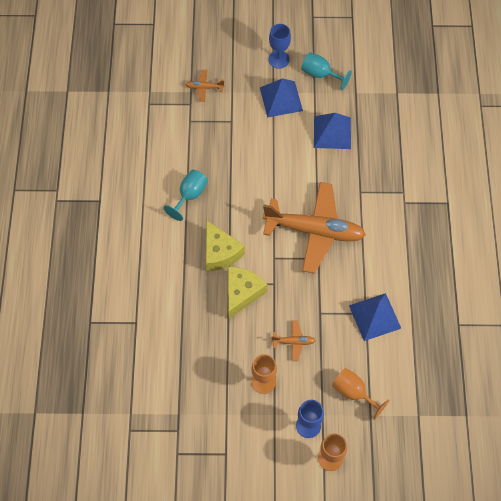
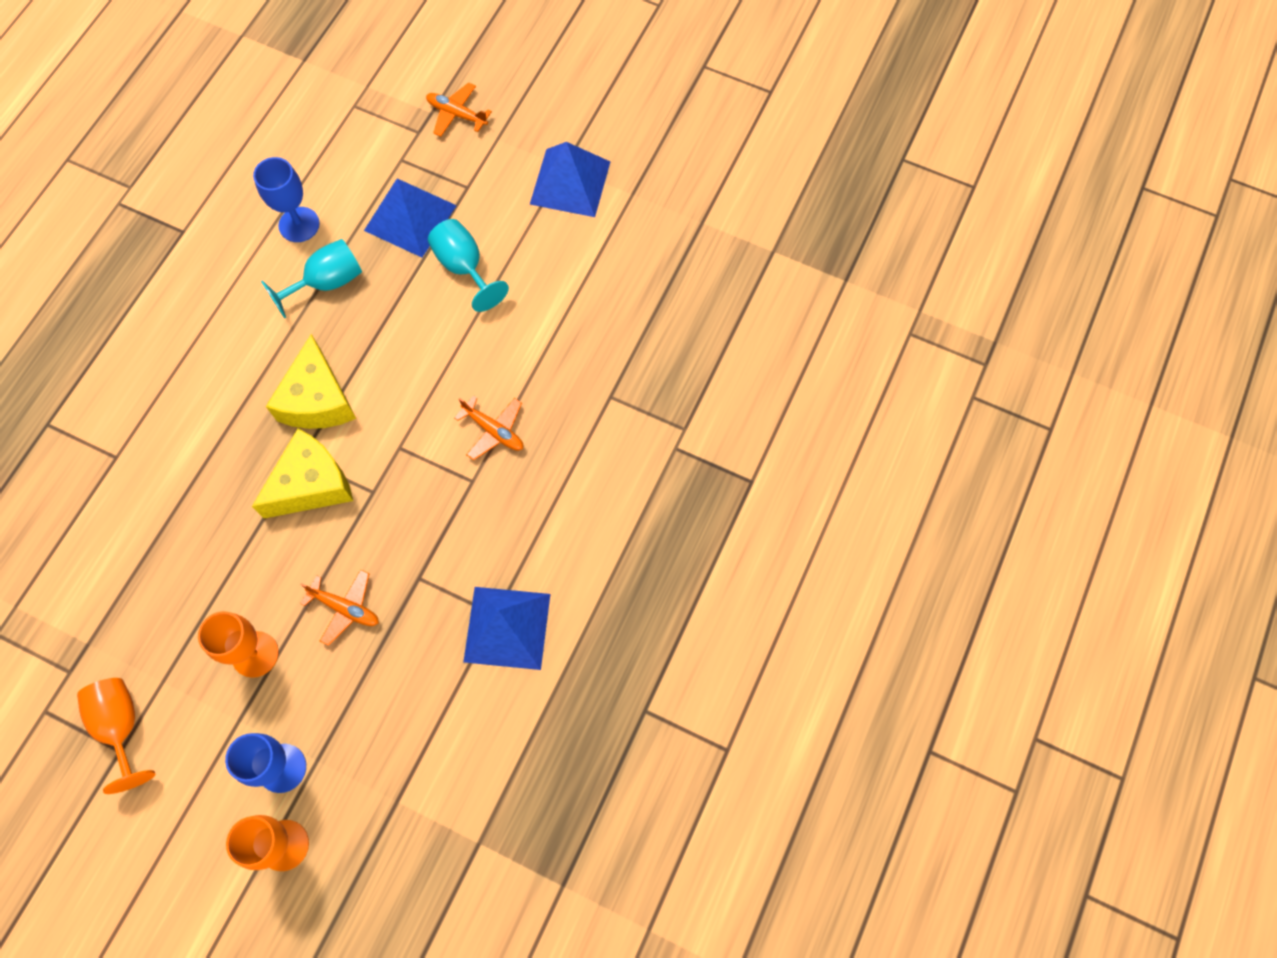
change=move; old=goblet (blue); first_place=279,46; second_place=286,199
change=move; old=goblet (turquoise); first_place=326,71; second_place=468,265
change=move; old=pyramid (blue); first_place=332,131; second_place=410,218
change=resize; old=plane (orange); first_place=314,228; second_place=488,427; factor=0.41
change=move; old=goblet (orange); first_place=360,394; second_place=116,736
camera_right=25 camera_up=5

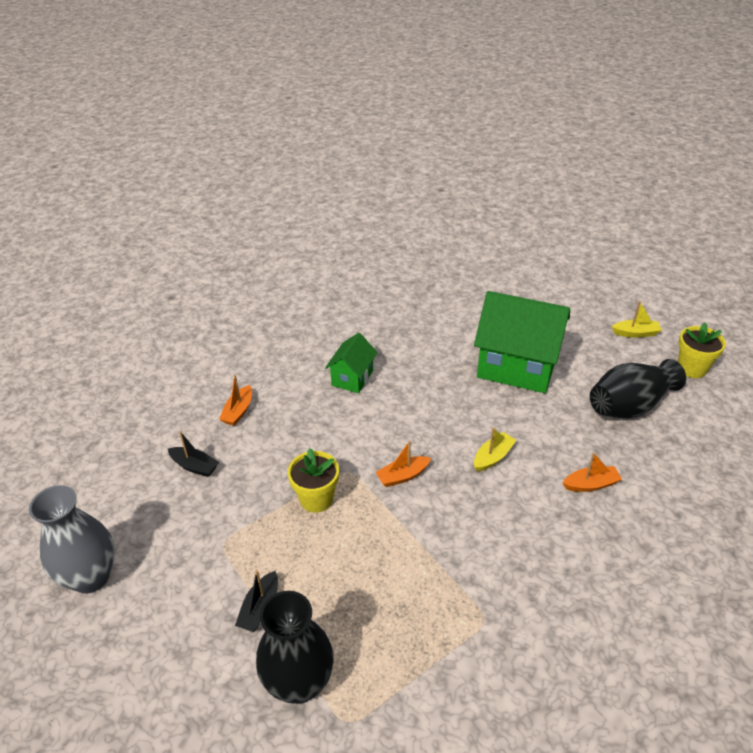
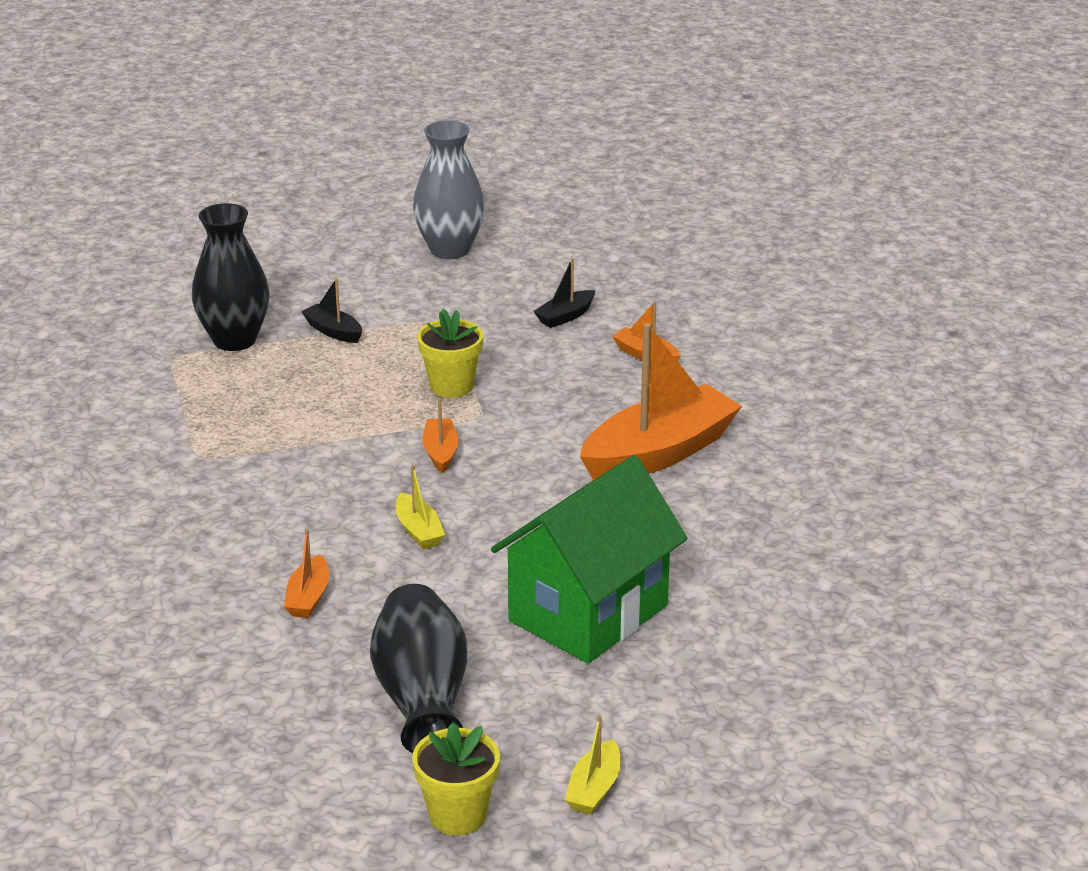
change=replace; old=house (green); new=boat (orange); first_place=351,363; second_place=661,401
camera_right=110 camera_up=-10

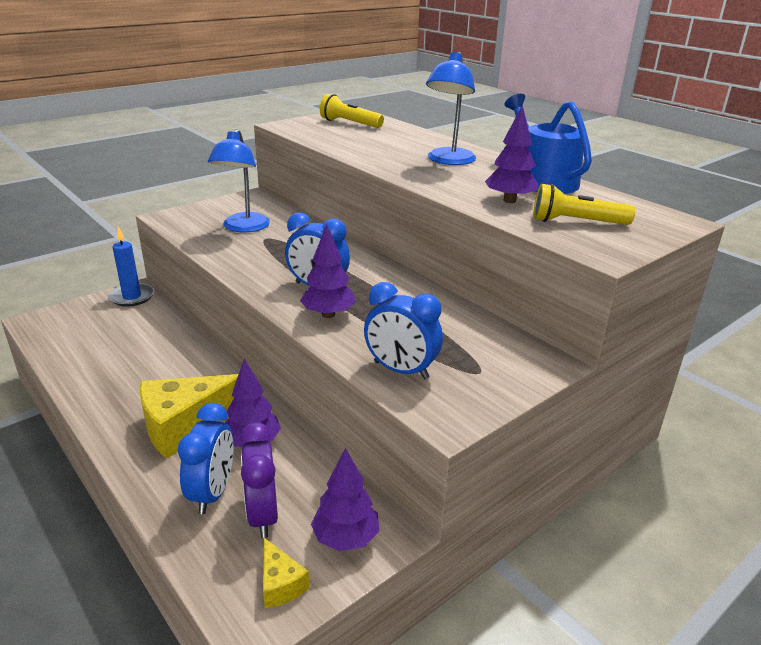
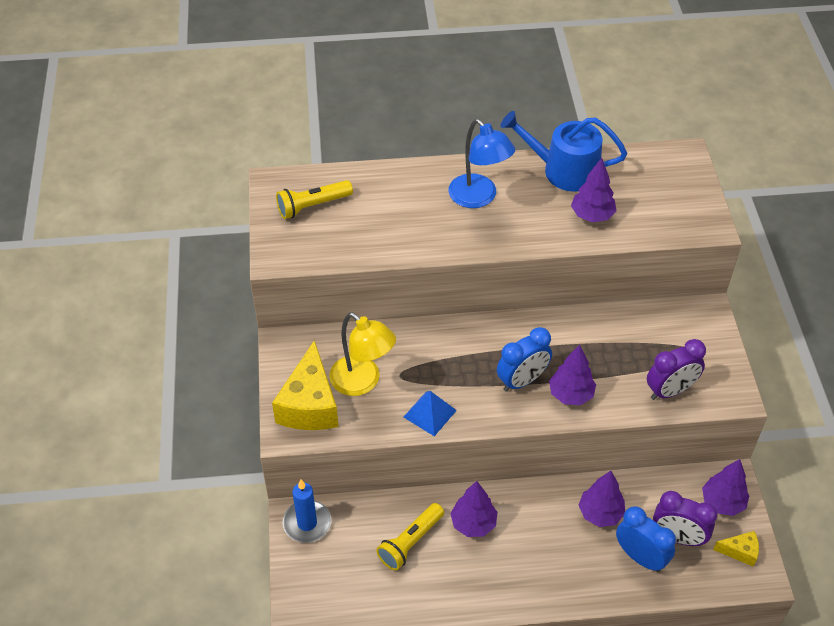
change=recolor; old=lamp (blue); new=lamp (yellow); first_place=239,180; second_place=362,354
change=move; old=flashlight (yellow); first_place=584,204; second_place=410,536
change=recolor; old=clock (blue); new=clock (purple); first_place=403,330; second_place=676,369
change=move; old=cheese (yellow); first_place=189,416; second_place=305,385
change=insert; new=pyramid (blue); second_place=430,413
change=insert; new=tree (purple); second_place=474,509
camera_right=-55 camera_up=20

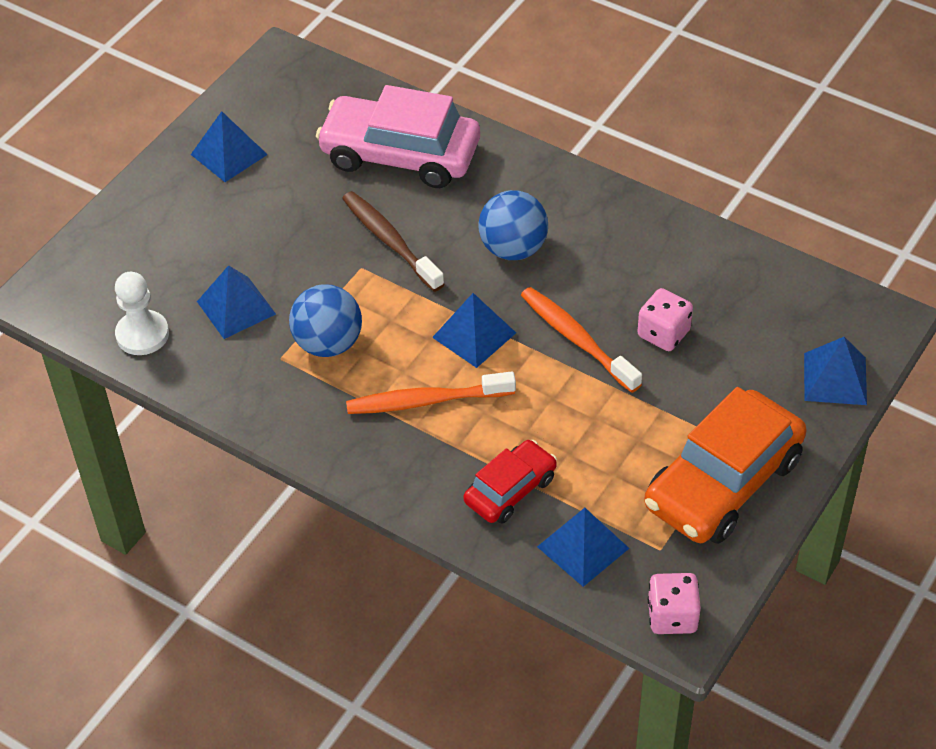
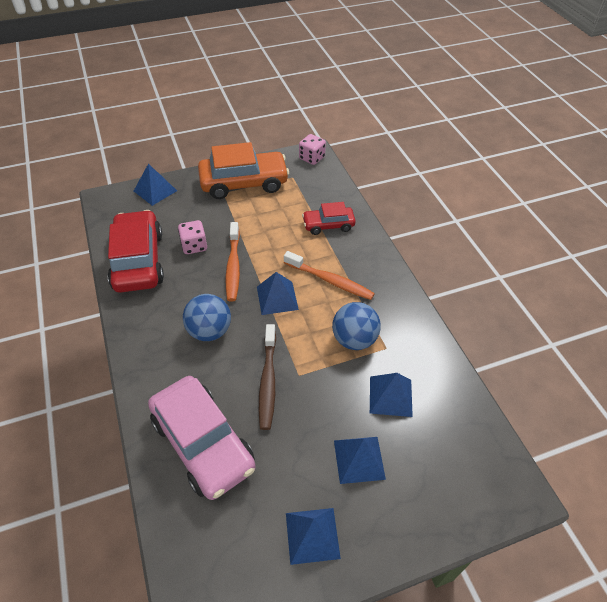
change=delete; old=pawn (white); first_place=142,313
change=move; old=pyramid (blue); first_place=583,547; second_place=360,460
change=insert; new=car (red); second_place=136,251
camera_right=-145 camera_up=0

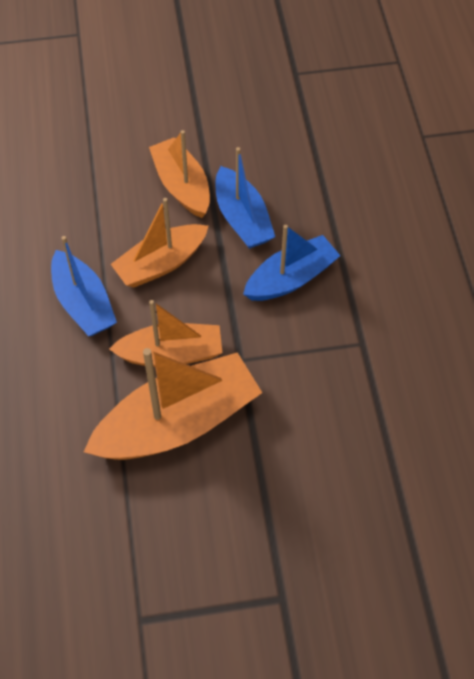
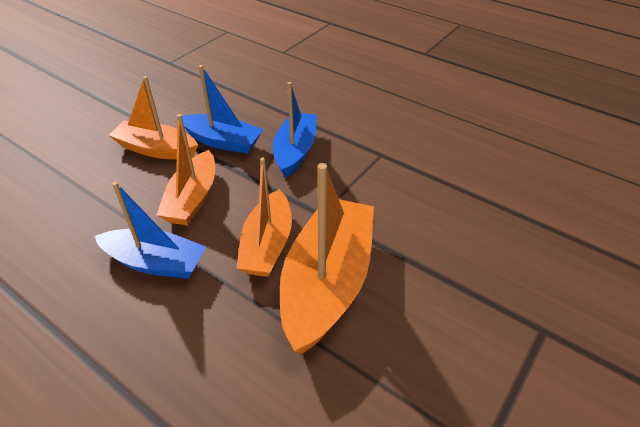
change=rotate; old=boat (orange); first_place=165,333; second_place=264,217; degrees=150
camera_right=-45 camera_up=-15

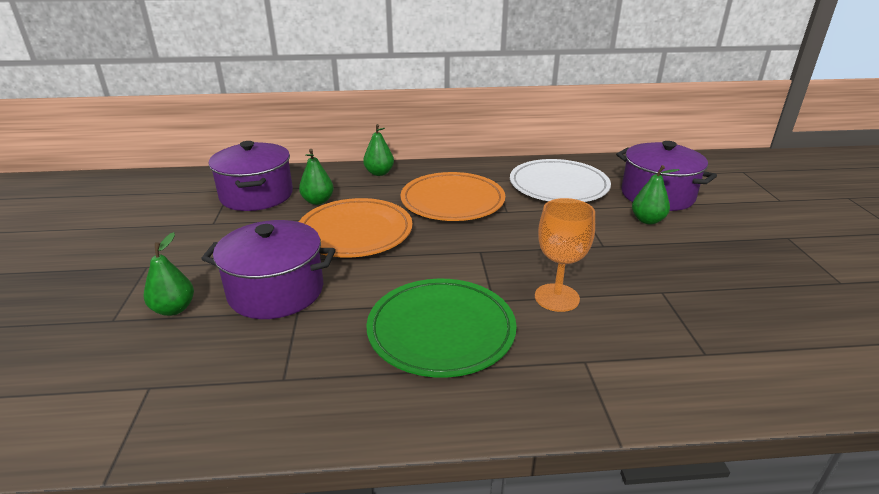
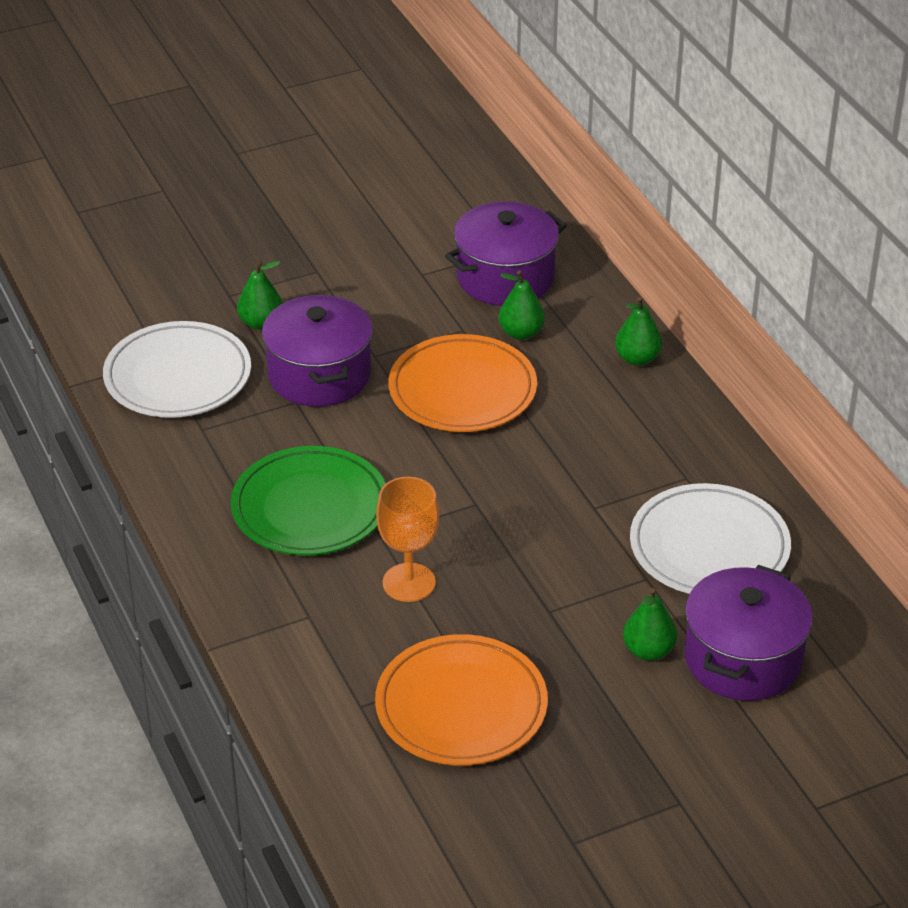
change=move; old=plate (orange); first_place=452,196; second_place=461,699
change=insert; new=plate (white); second_place=177,369
camera_right=70 camera_up=10

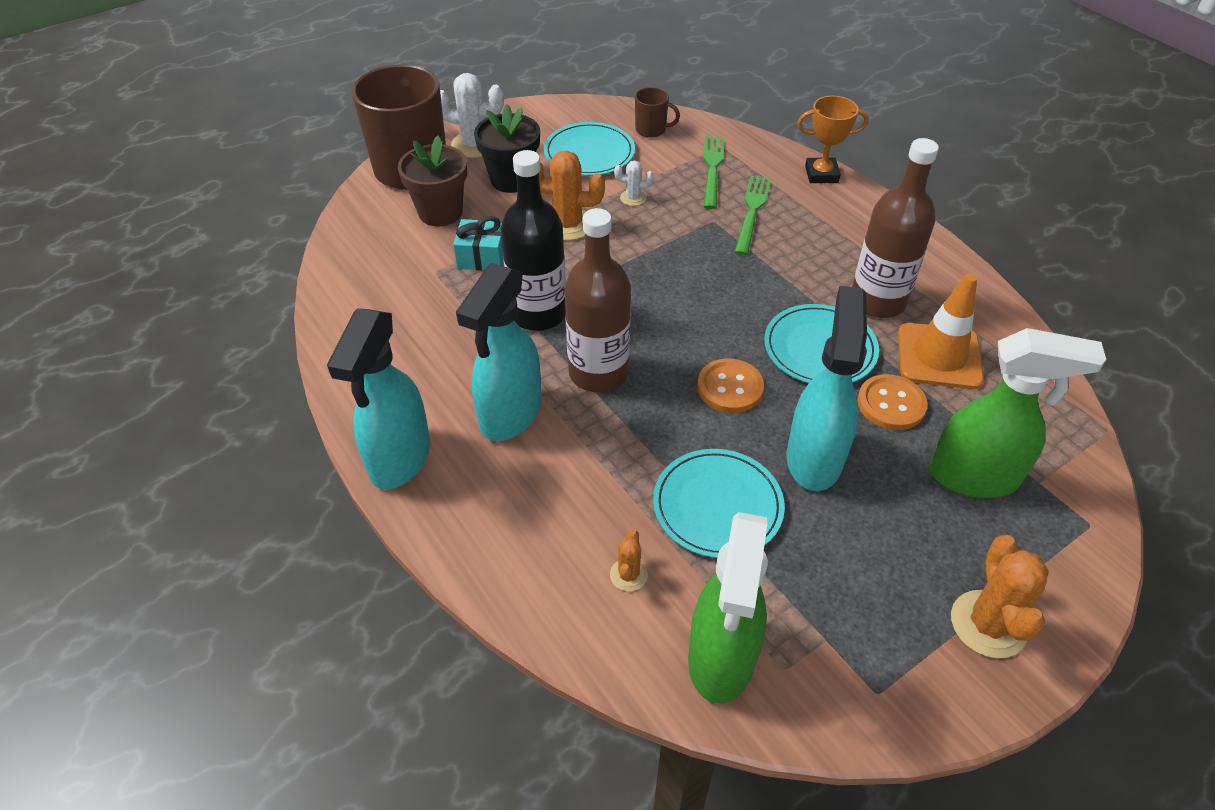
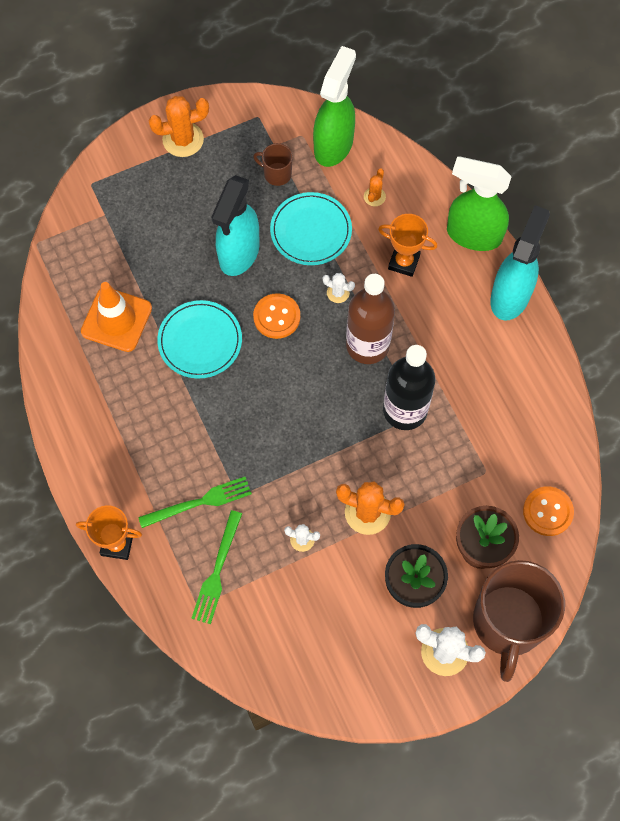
change=move; old=mug (brown); first_place=657,112; second_place=273,164
change=delete; old=plate (turquoise); first_place=589,149
change=delete; old=bottle (brown); first_place=895,228
change=rotate; old=fork (green); first_place=752,215; second_place=195,502; degrees=-135
change=delete; old=gift (turquoise); first_place=478,243
change=delete; old=spray bottle (turquoise); first_place=498,352
change=move; old=spray bottle (green); first_place=1018,413; second_place=479,204
change=move; old=button (orange); first_place=892,402; second_place=548,511
change=rotate; old=cactus (orange); first_place=1000,596; second_place=178,126; degrees=60
change=insert; new=trophy (orange); second_place=408,245
change=insert; new=cactus (white); second_place=339,288
camera_right=-170 camera_up=20

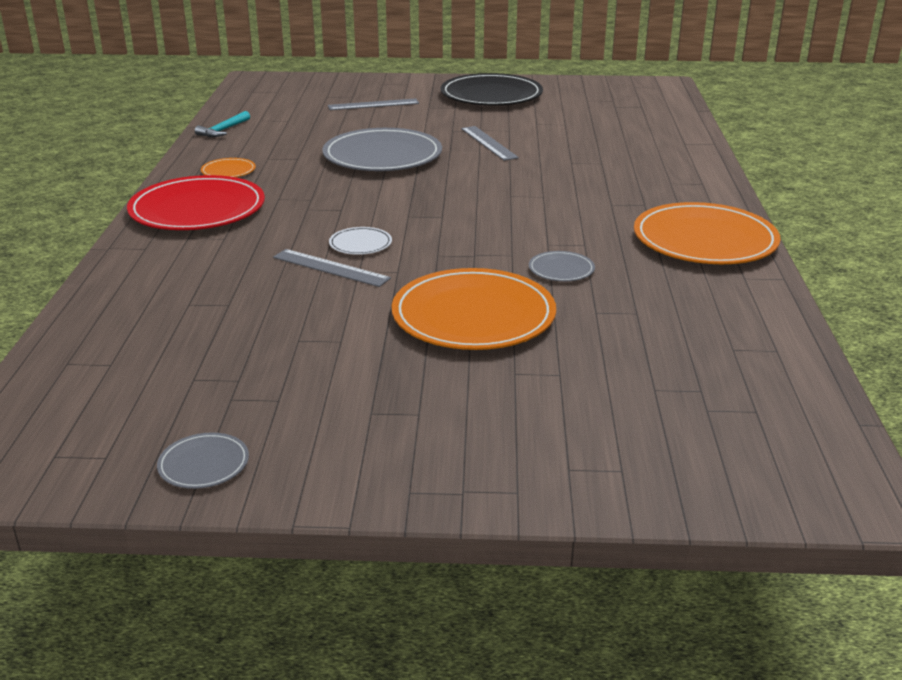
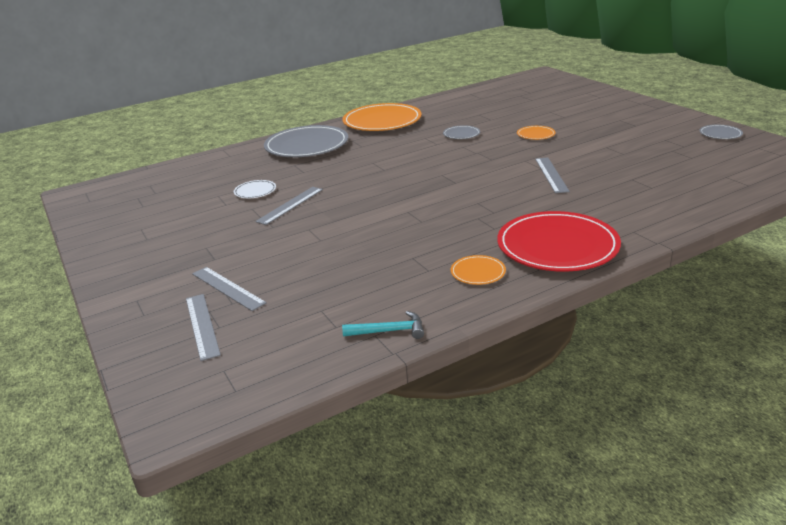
change=delete; old=plate (black); first_place=491,89
change=move; old=plate (grey); first_place=382,149; second_place=306,141
change=move; old=plate (white); first_place=360,241; second_place=255,189
change=resize; old=plate (orange); first_place=474,309; second_place=536,133; factor=0.44
change=insert; new=ruler (grey); second_place=203,327
camera_right=-120 camera_up=0

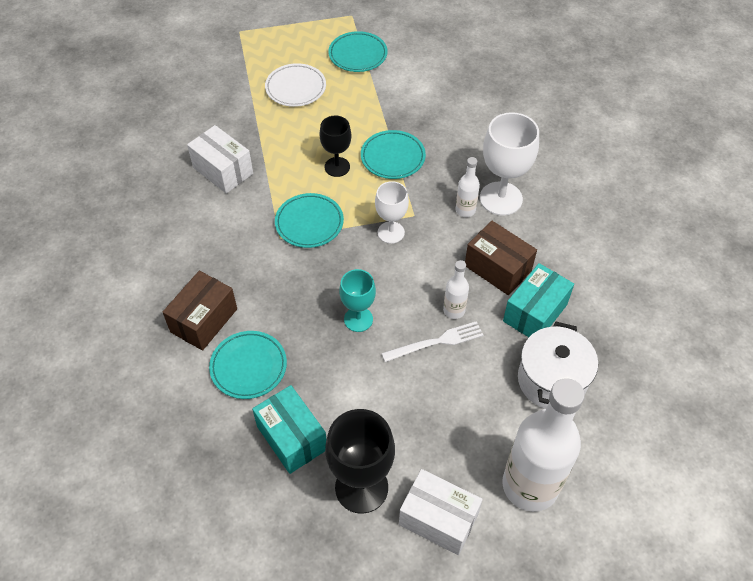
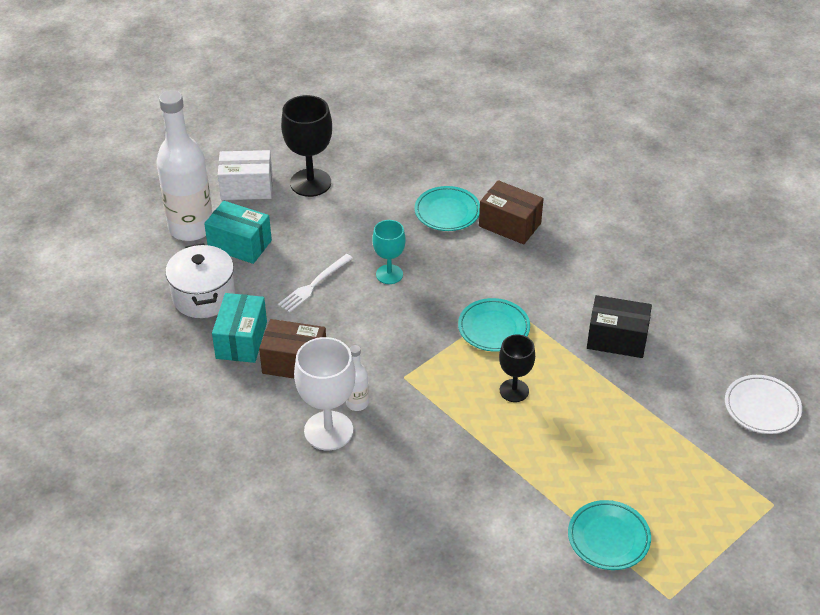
change=move; old=plate (white); first_place=295,85; second_place=763,404
change=recolor; old=box (white); new=box (black); first_place=220,159; second_place=619,326
change=delete; old=plate (turquoise); first_place=393,154
change=delete; old=goblet (white); first_place=392,212
change=delete; old=bottle (white); first_place=456,289
change=rotate; old=box (brown); first_place=200,311; second_place=511,212; degrees=-60
change=move; old=box (turquoise); first_place=289,429; second_place=238,232
camera_right=150 camera_up=-10

